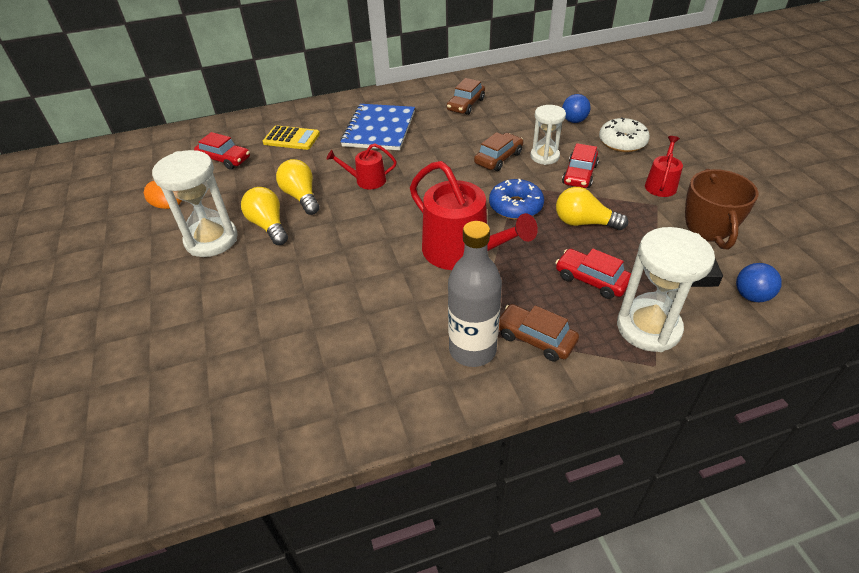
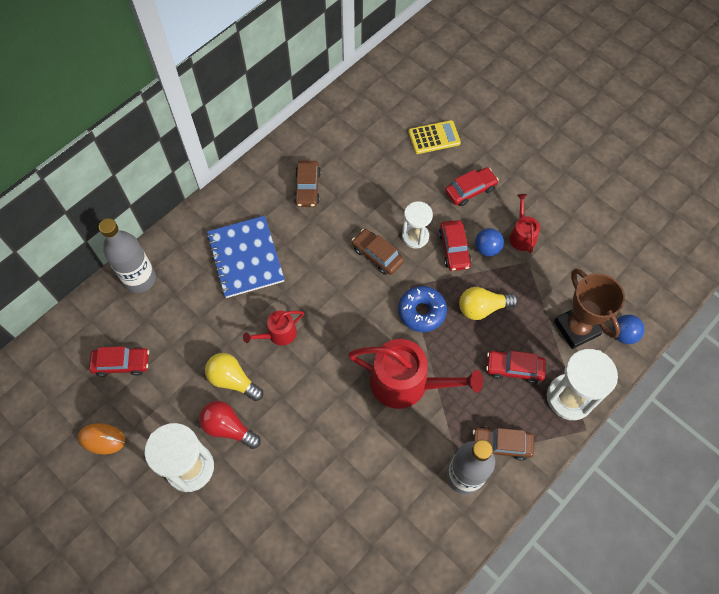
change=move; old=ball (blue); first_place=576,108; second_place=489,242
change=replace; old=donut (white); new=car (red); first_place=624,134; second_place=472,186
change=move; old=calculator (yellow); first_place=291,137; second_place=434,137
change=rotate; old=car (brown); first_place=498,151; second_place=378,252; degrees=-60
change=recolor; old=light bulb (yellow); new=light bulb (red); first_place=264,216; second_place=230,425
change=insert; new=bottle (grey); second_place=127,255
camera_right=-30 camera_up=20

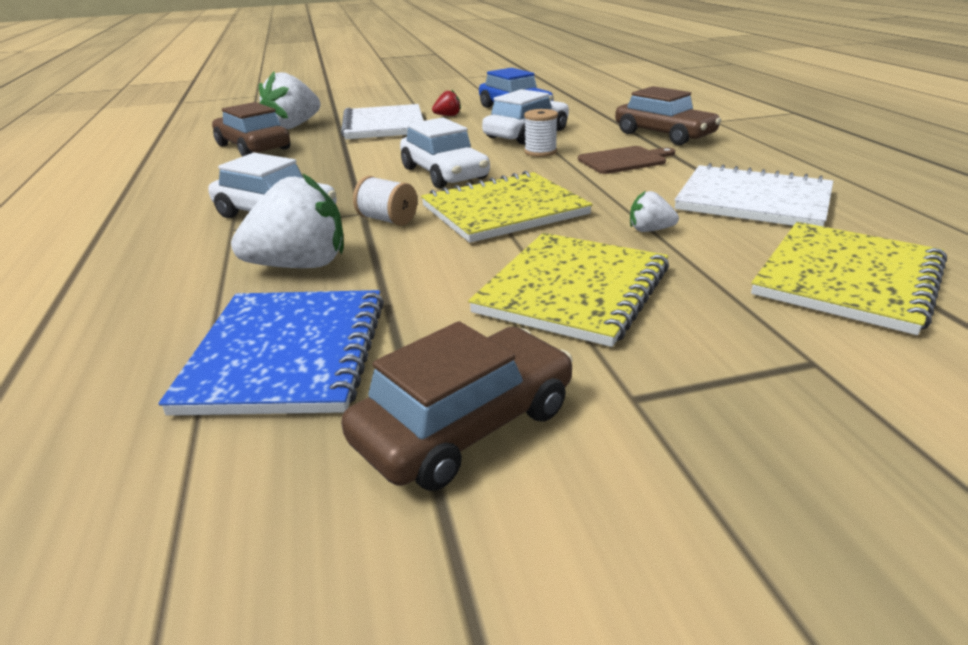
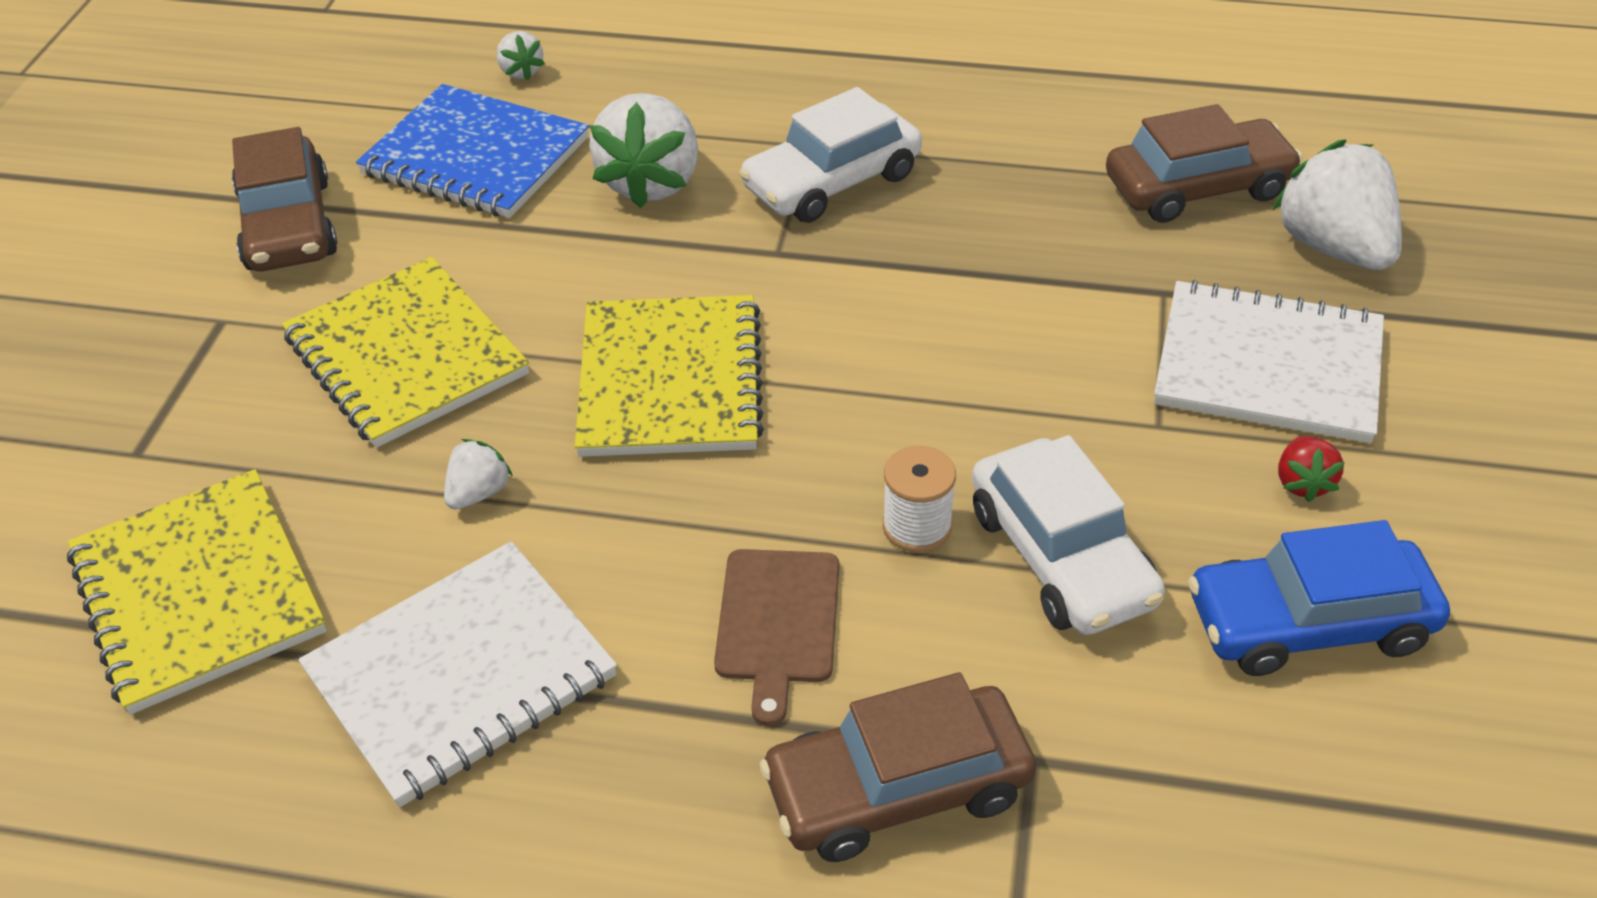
change=delete; old=car (white); first_place=445,152
change=delete; old=spool (white); first_place=385,201
change=insert; new=strawberry (white); second_place=520,55
camera_right=115 camera_up=15

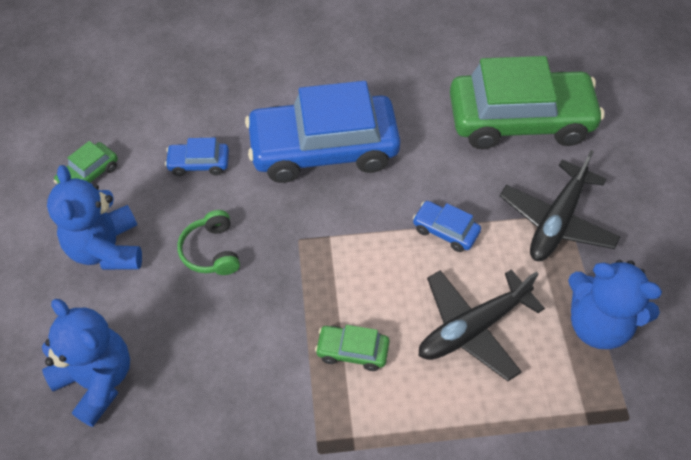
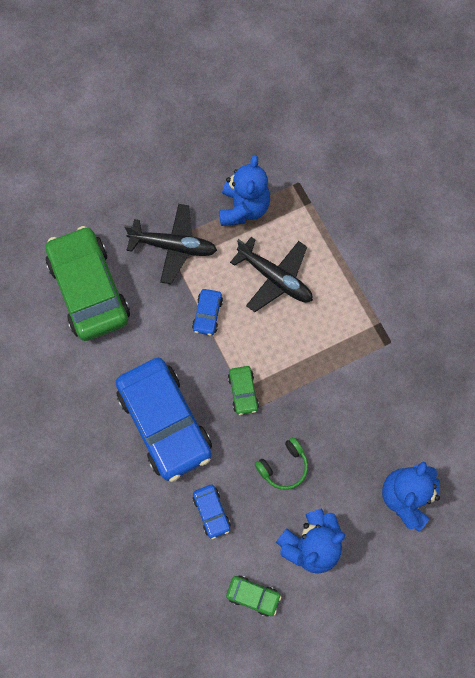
change=move; old=car (green); first_place=352,348; second_place=243,390
camera_right=-110 camera_up=15

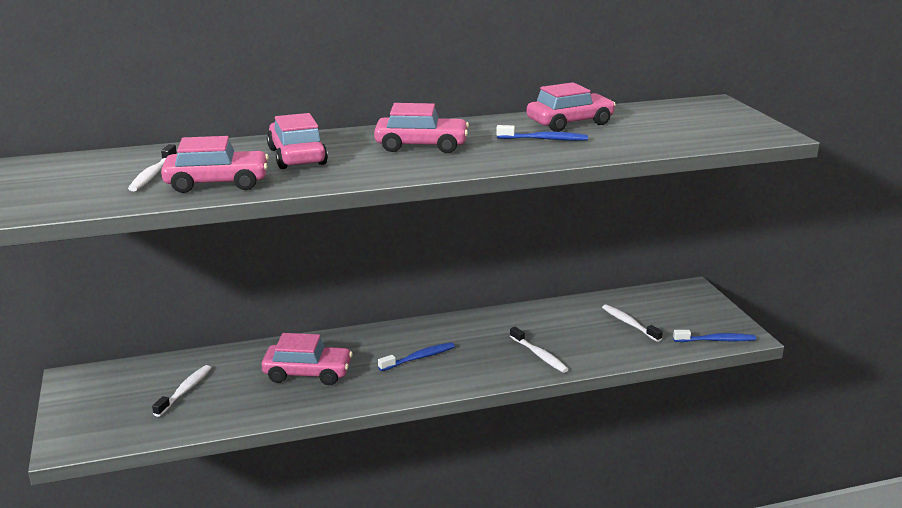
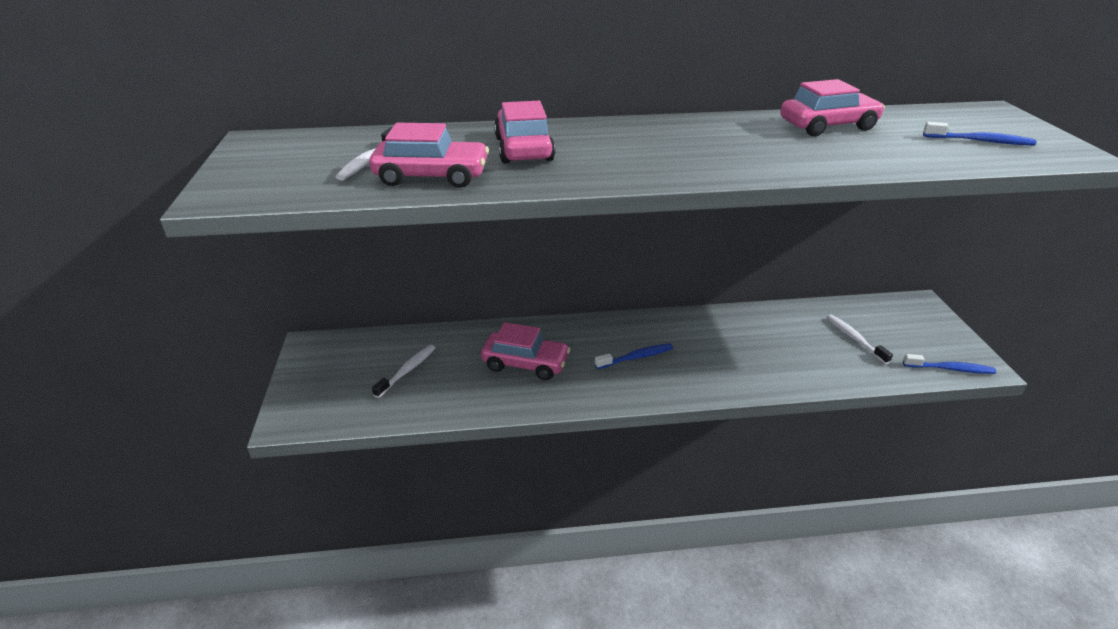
change=delete; old=car (pink); first_place=421,128
change=move; old=toothbrush (blue); first_place=542,133; second_place=979,133
change=delete; old=toothbrush (white); first_place=539,350
camera_right=10 camera_up=10

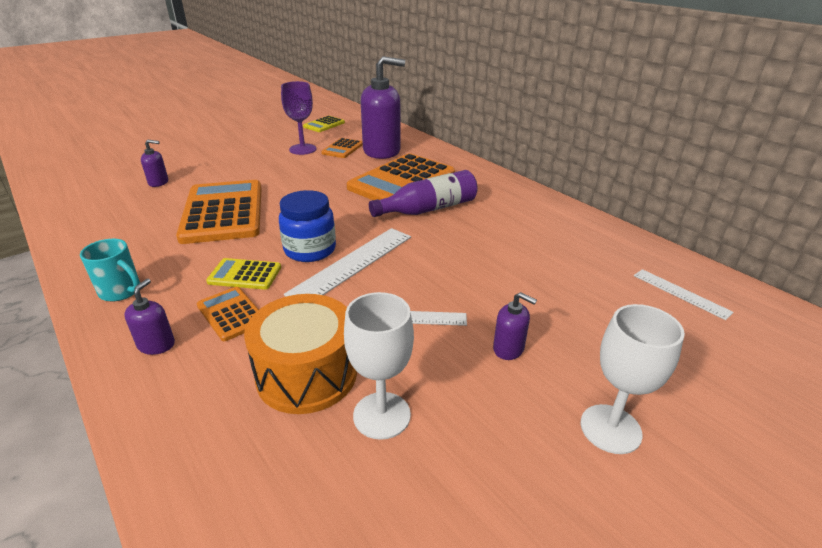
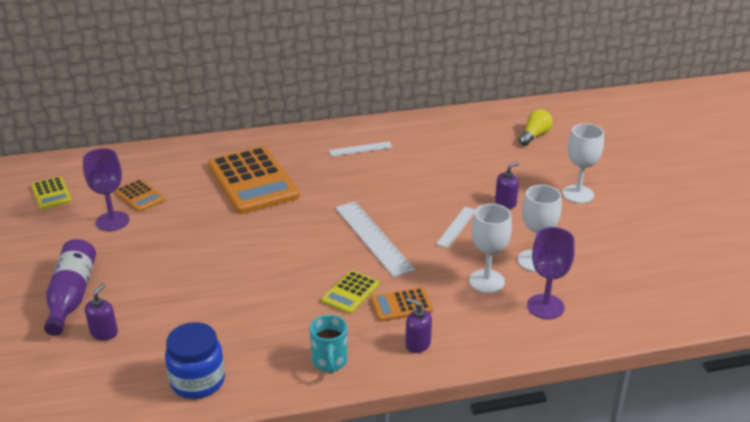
change=delete; old=soap dispenser (purple); first_place=383,107
change=move; old=bottle (purple); first_place=423,193; second_place=70,287
change=delete; old=calculator (orange); first_place=219,212
change=move; old=jar (blue); first_place=307,226; second_place=195,360
change=rotate; old=mug (turquoise); first_place=110,270; second_place=328,344; degrees=120
change=move; old=ruler (white); first_place=684,294; second_place=361,149
change=replace; old=drum (orange); new=goblet (white); first_place=300,354; second_place=490,248
change=insert; new=light bulb (yellow); second_place=536,127
change=insert; new=goblet (purple); second_place=551,273
camera_right=-65 camera_up=0

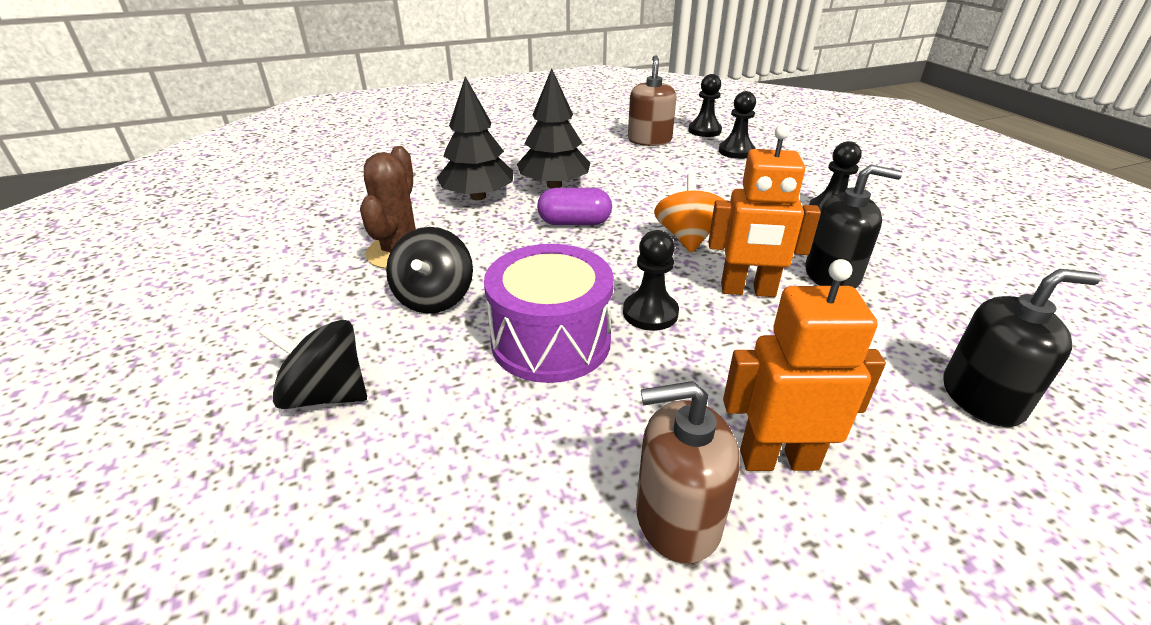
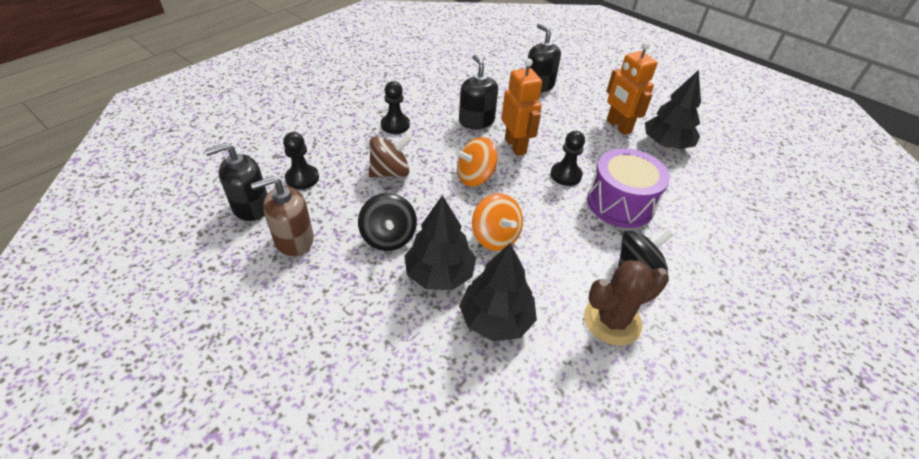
change=replace; old=pawn (black); new=soap dispenser (black); first_place=705,105; second_place=236,182
change=replace; old=capsule (purple); new=spinning top (orange); first_place=574,206; second_place=497,222
change=move; old=spinning top (black); first_place=313,364; second_place=387,222
change=replace; old=soap dispenser (brown); new=tree (black); first_place=688,472; second_place=673,109
change=insert; new=spinning top (brown); second_place=390,156
camera_right=-120 camera_up=10

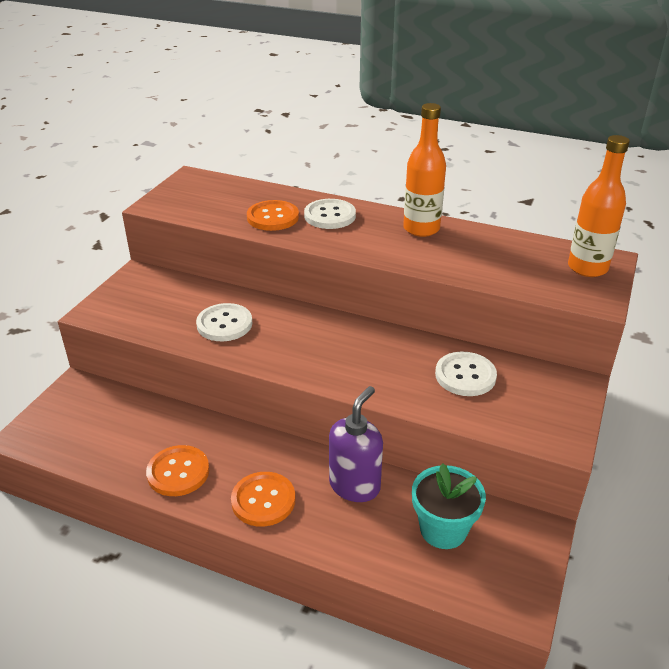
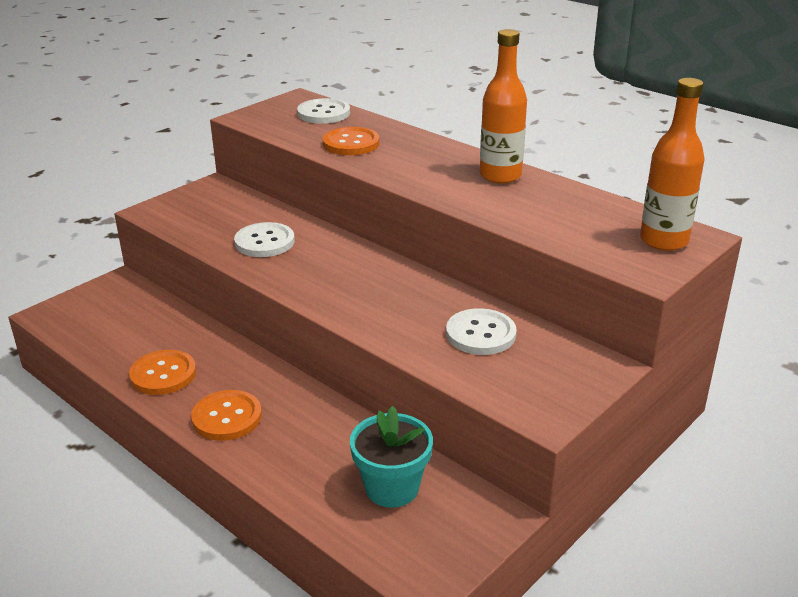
change=move; old=button (white); first_place=330,214; second_place=323,111
change=delete; old=soap dispenser (purple); first_place=356,444
camera_right=20 camera_up=-5

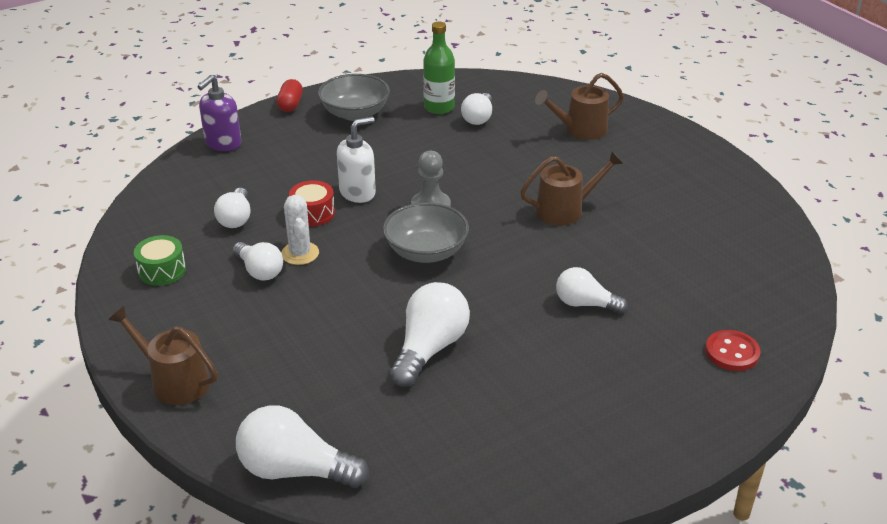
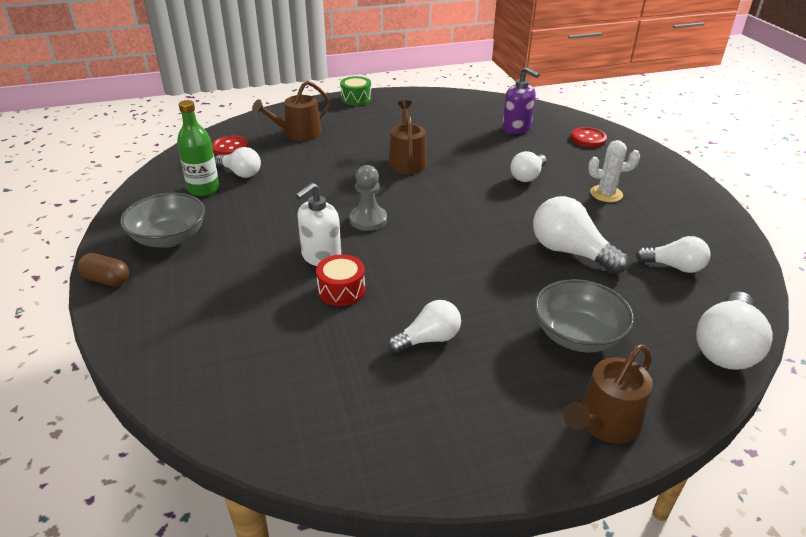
change=rotate; old=watering can (brown); first_place=579,106; second_place=291,111; degrees=60
change=move; old=soap dispenser (purple); first_place=219,113; second_place=521,100
change=recolor; old=capsule (red); new=capsule (brown); first_place=289,95; second_place=103,269
change=rotate; old=soap dispenser (white); first_place=356,160; second_place=318,224; degrees=-120
change=move; old=light bulb (white); first_place=232,208; second_place=673,254
change=move; old=cactus (white); first_place=300,230; second_place=614,171
change=move; old=bowl (grey); first_place=426,232; second_place=584,316
change=move; old=drum (green); first_place=160,260; second_place=355,90
change=insert; new=button (red); second_place=230,145
camera_right=-75 camera_up=0

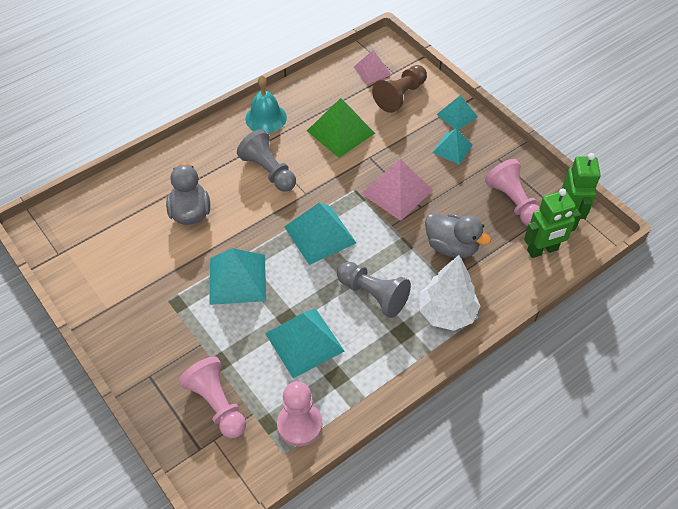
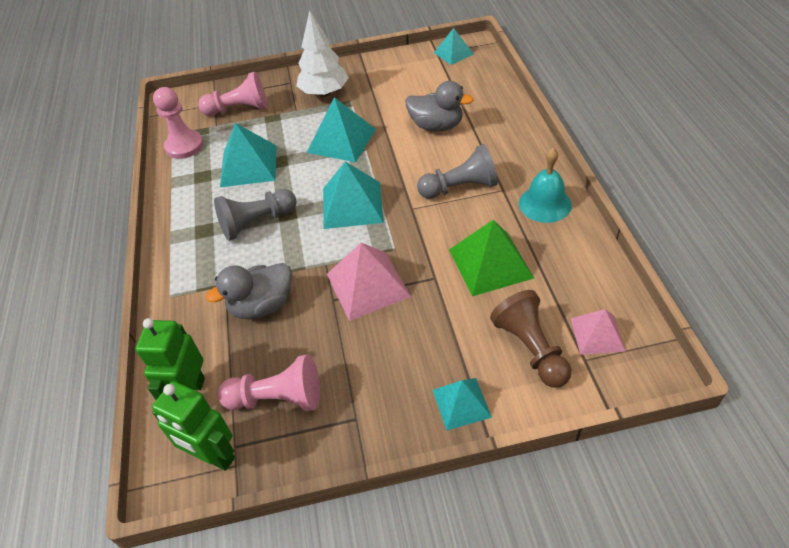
change=move; old=pyramid (turquoise); first_place=453,147; second_place=454,46
change=move; old=tree (white); first_place=449,293; second_place=322,53
camera_right=120 camera_up=-5

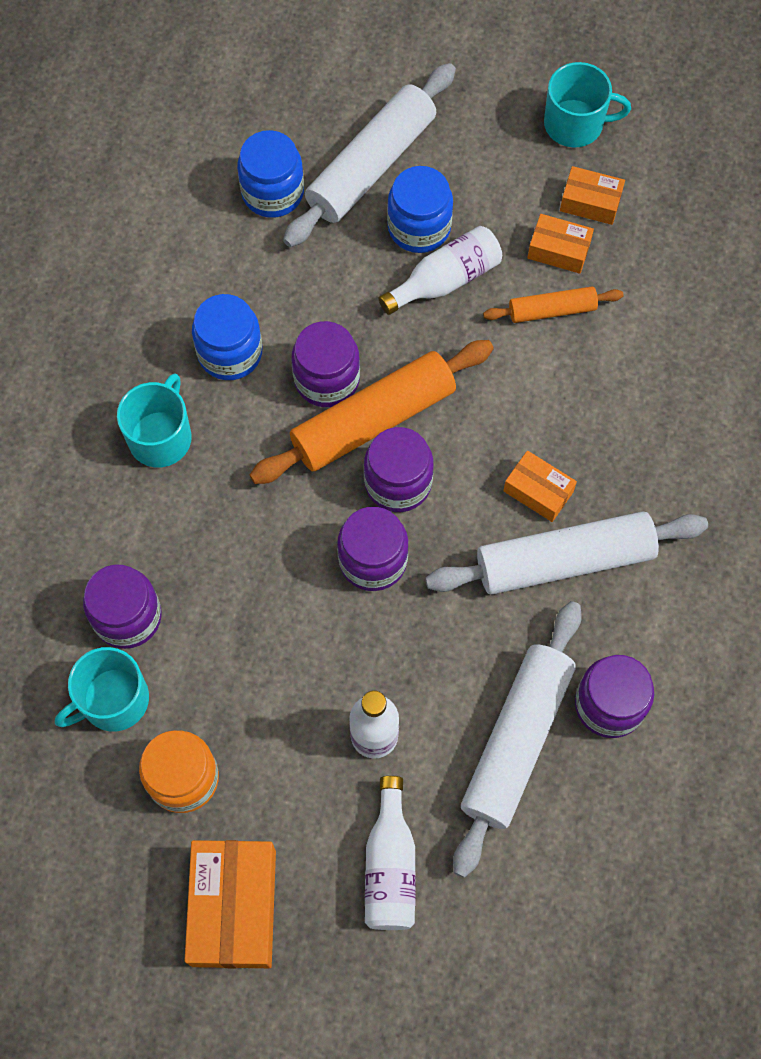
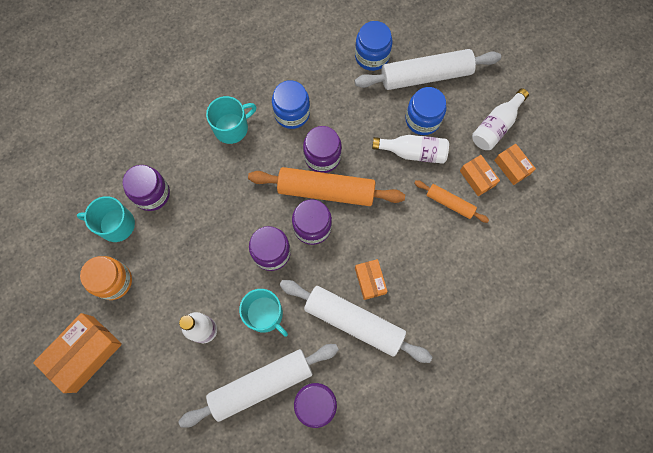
change=move; old=mug (turquoise); first_place=587,104; second_place=263,313
change=move; old=bottle (white); first_place=390,853; second_place=500,119
camera_right=40 camera_up=5

